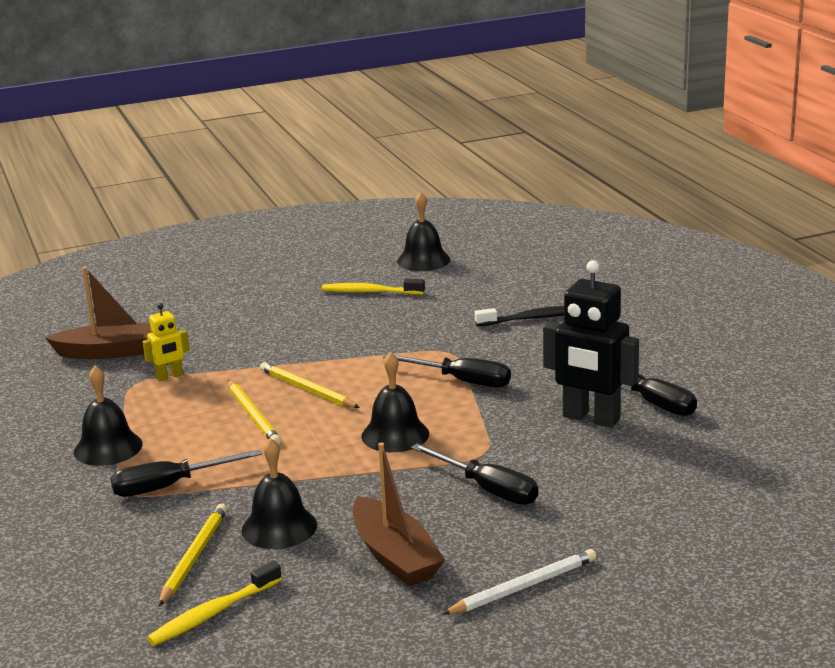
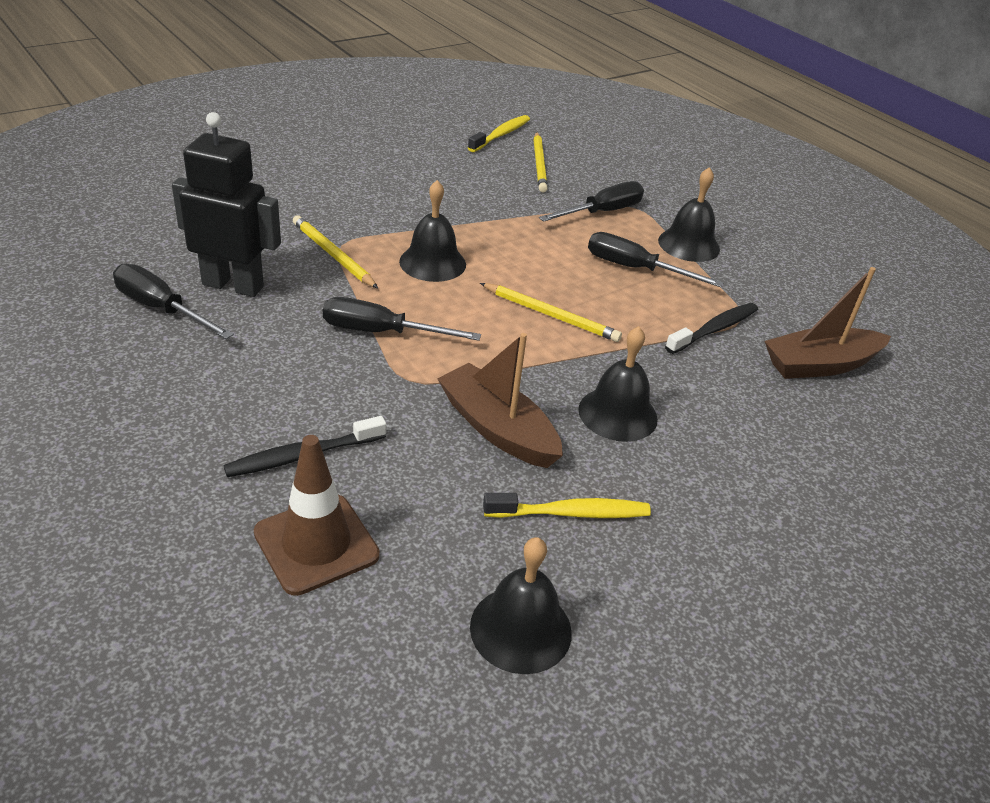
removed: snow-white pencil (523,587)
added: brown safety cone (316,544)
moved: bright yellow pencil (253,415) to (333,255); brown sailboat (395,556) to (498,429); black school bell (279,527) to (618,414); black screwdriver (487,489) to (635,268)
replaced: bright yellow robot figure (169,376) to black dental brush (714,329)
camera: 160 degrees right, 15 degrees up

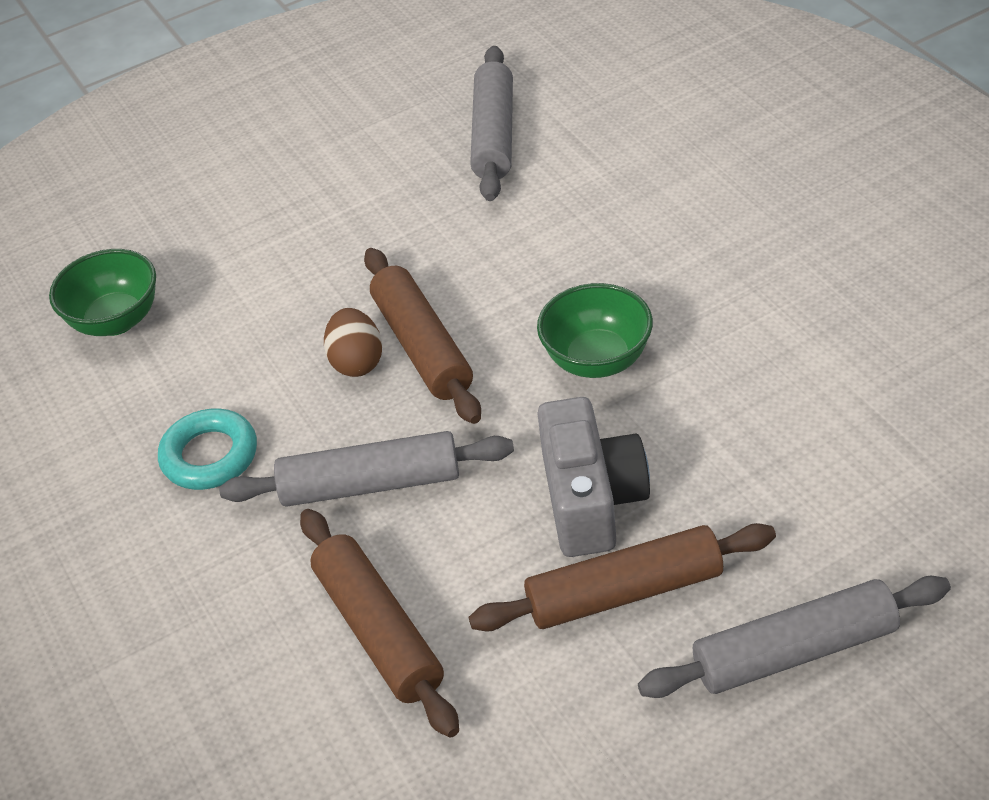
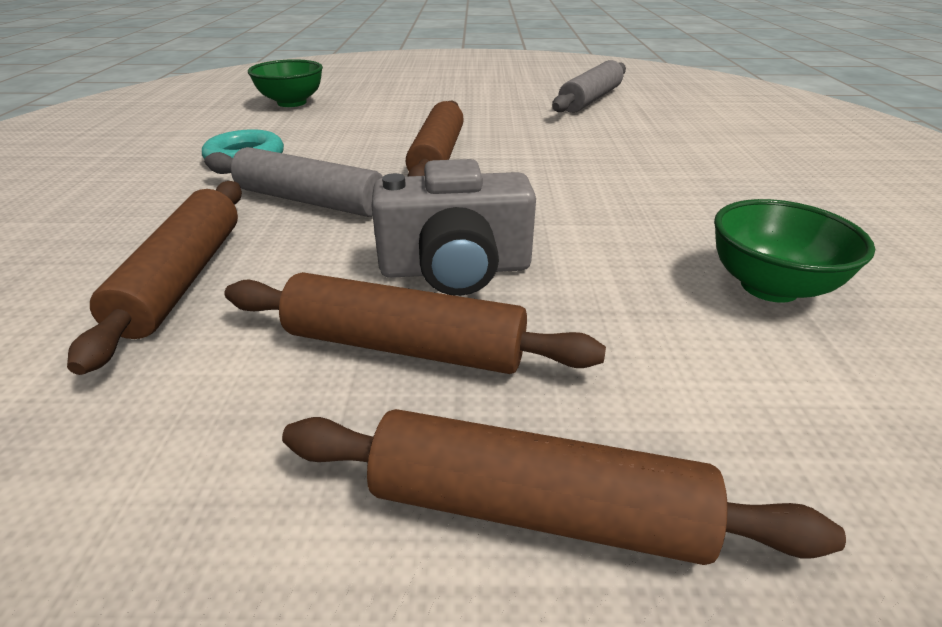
removed: brown toy egg (357,362)
moved: leaf-green bowl (597,360) to (769,286)
recoloured: grey pastry roller (795,651) to brown pastry roller (535,508)
turned: grey compact camera (591,499) = (455,269) 60 degrees clockwise
camera: 25 degrees right, 10 degrees down

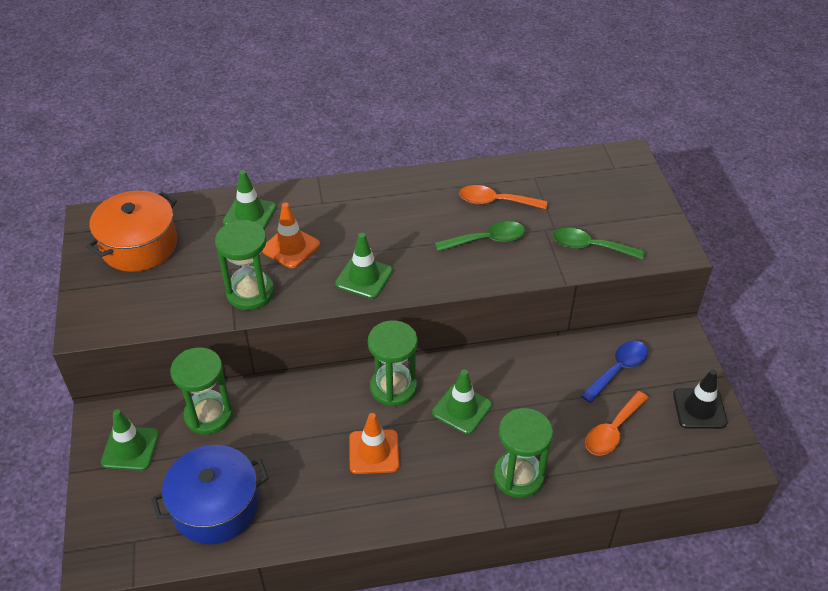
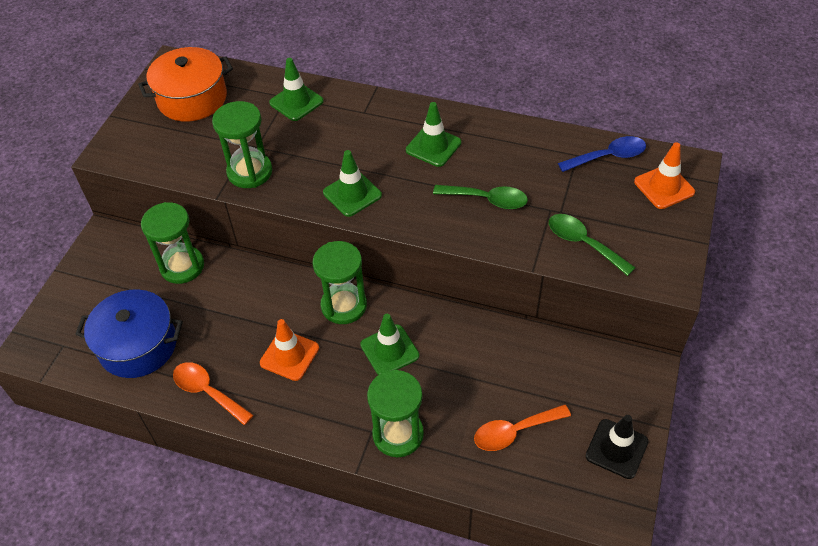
moved: bright orange tablespoon (495,202) to (207,391); leaf-green safety cone (130,448) to (433,146); cobalt tablespoon (618,369) to (608,156); bright orange safety cone (290,247) to (664,187)
camera: 30 degrees right, 5 degrees up

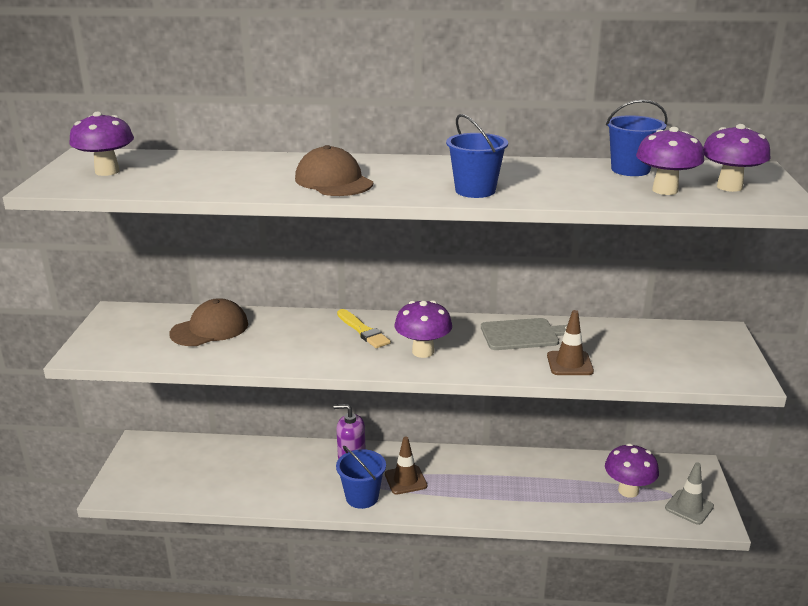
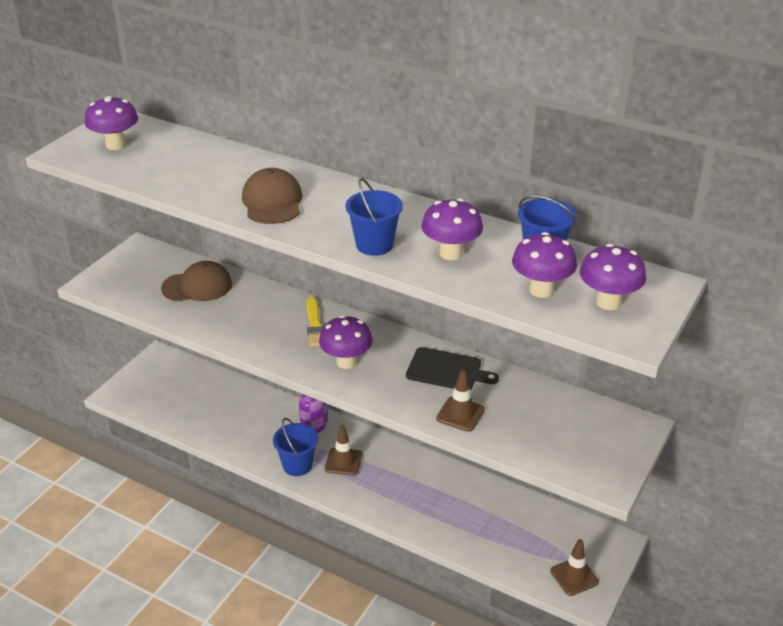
moved: royal purple fungus (628,490) to (451,253)
recoloured: grey bread board (522,334) to black bread board (447,370); grey safety cone (689,507) to brown safety cone (574,576)
camera: 25 degrees right, 10 degrees up

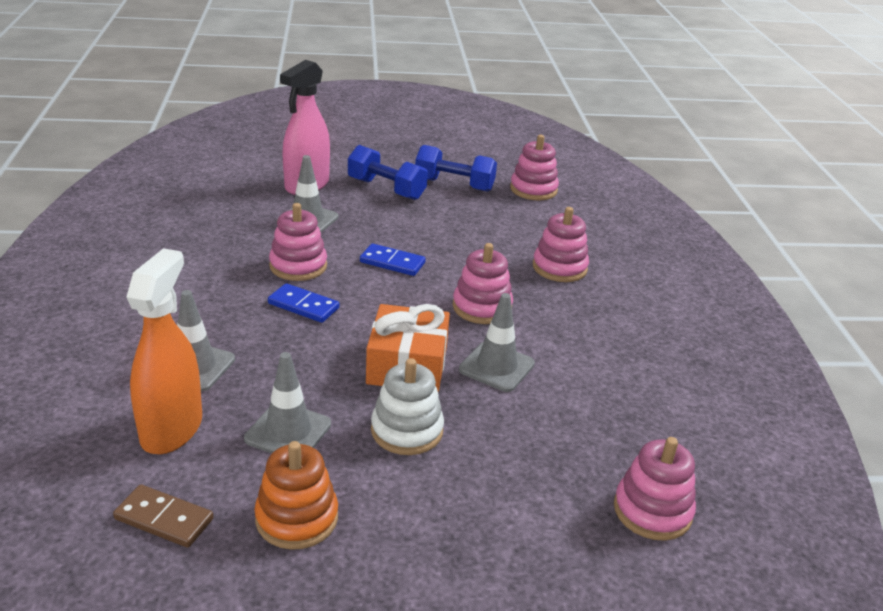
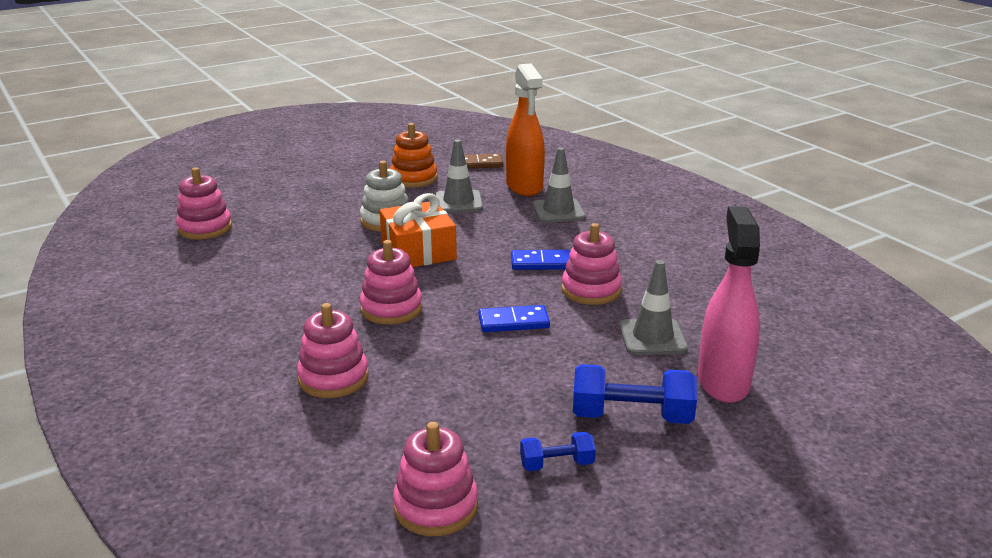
removed: grey safety cone (496,367)
resized: cobalt free weight (454,185) = (556,464) x0.56
camera: 155 degrees right, 5 degrees down

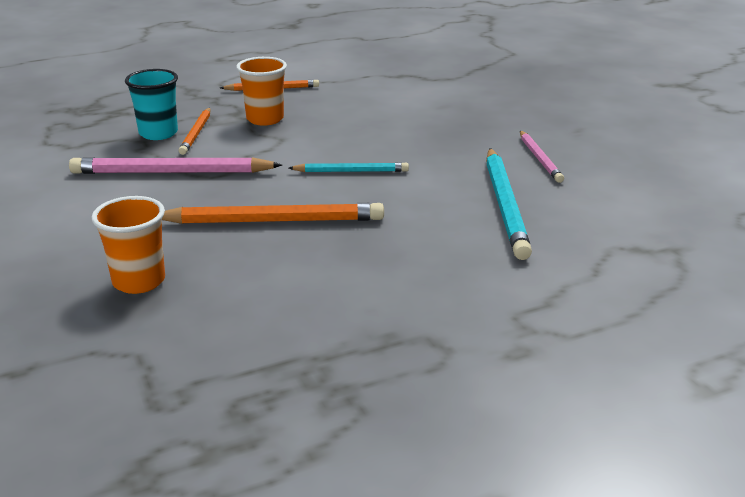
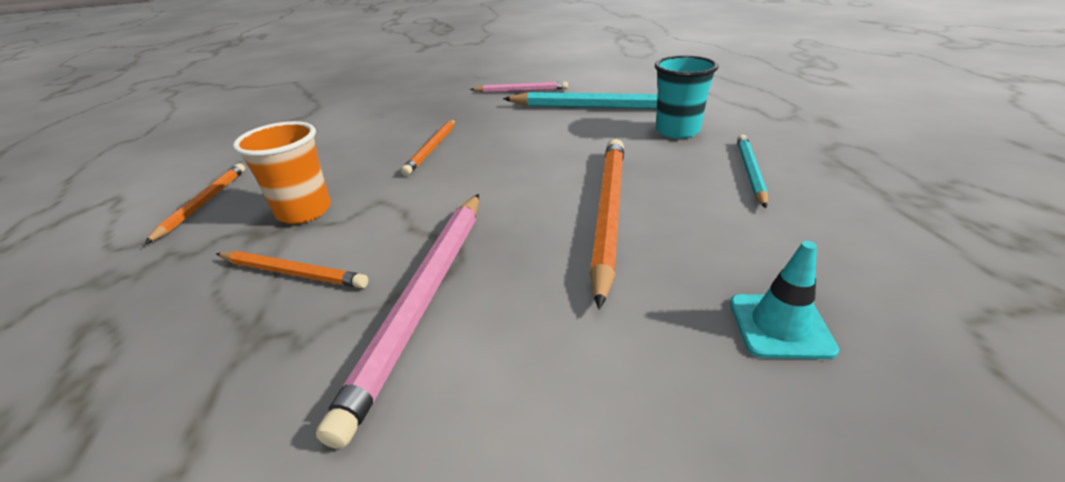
added: bright orange pencil (432,148)
moved: turquoise beaker (158,133) to (677,131); turquoise pencil (351,171) to (750,172)
replaced: bright orange beaker (139,281) to turquoise safety cone (780,326)
camera: 75 degrees left, 5 degrees up

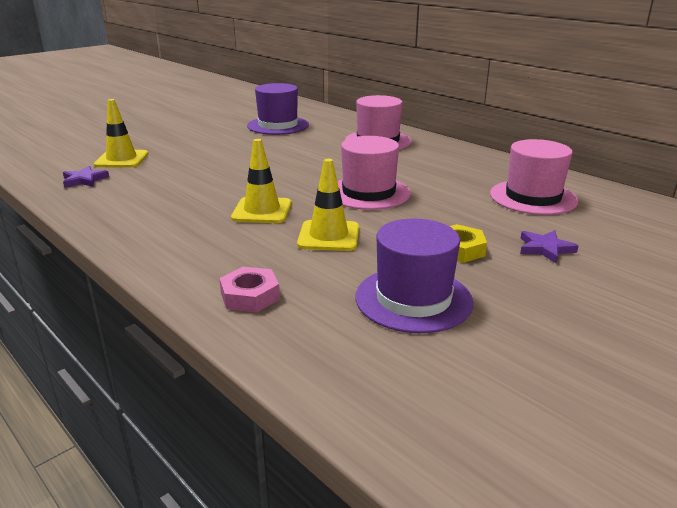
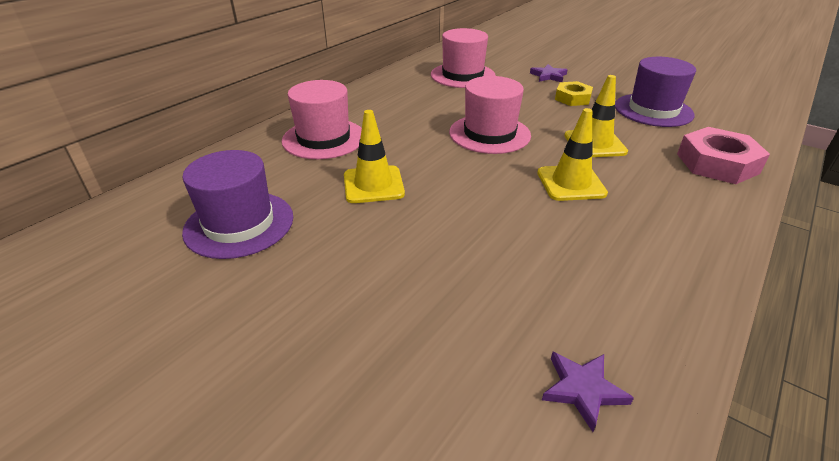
moved: bright yellow safety cone (122,159) to (373,185)
resized: rosy hex nut (250,296) = (717,163) x1.60
camera: 100 degrees left, 10 degrees up

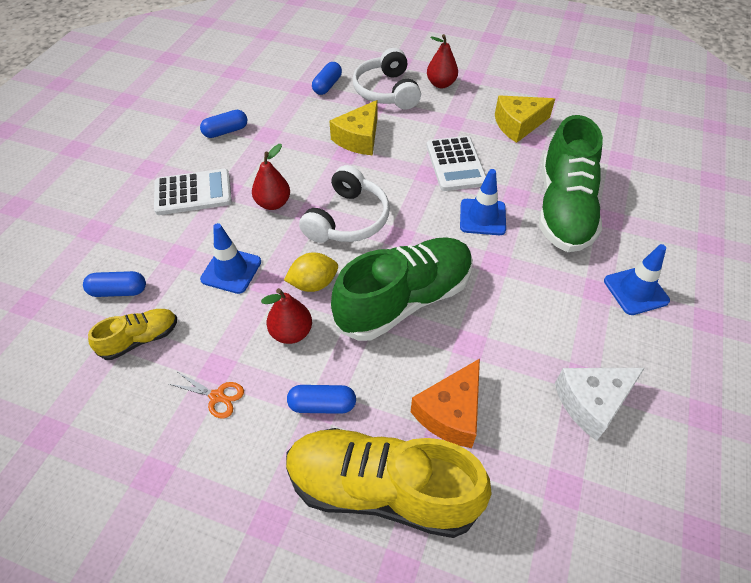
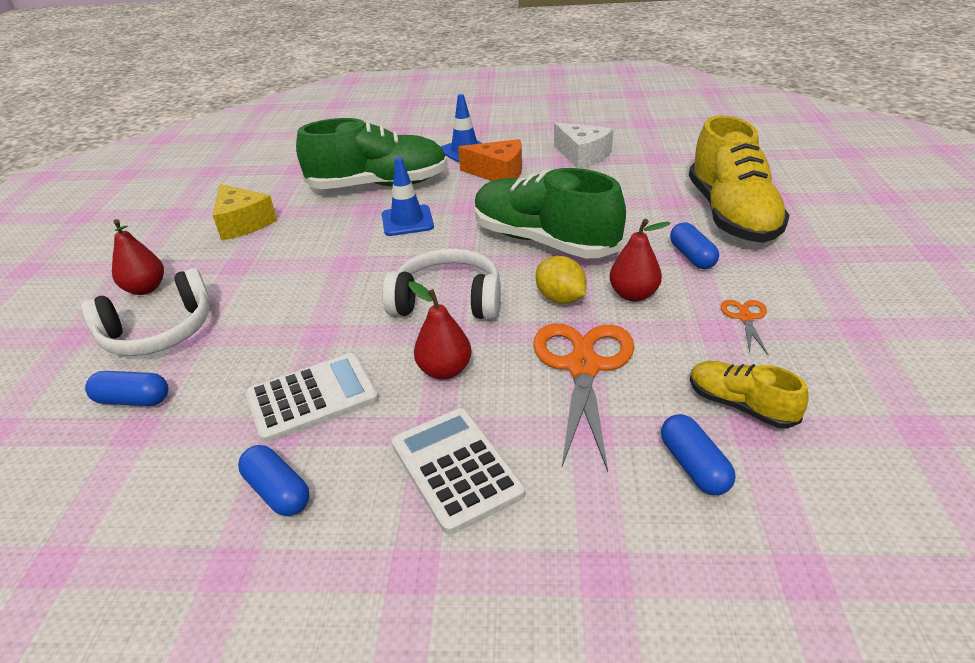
removed: bright yellow cheese (359,138)
moved: snow-white pocket calculator (455,164) to (312,398); bright orange cheese (451,412) to (498,173)
replaced: cobalt safety cone (231,270) to bright orange scissors (583,367)
camera: 105 degrees left, 15 degrees down

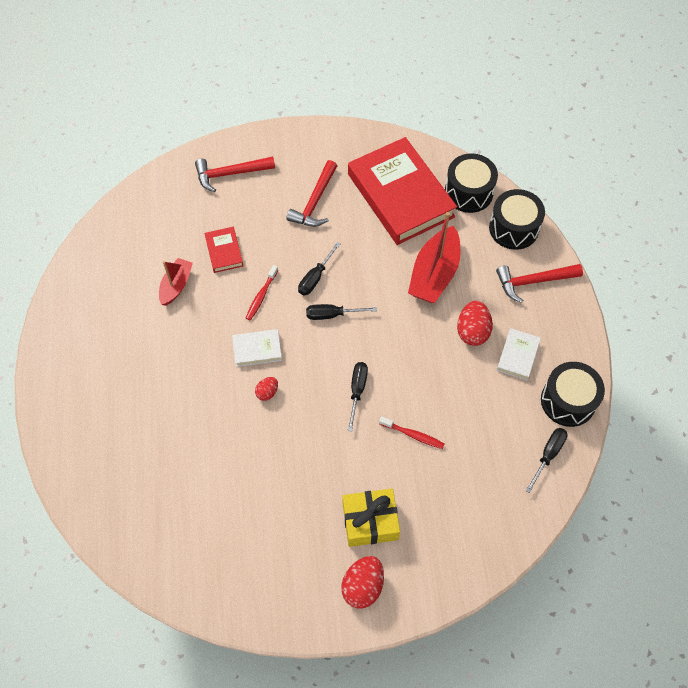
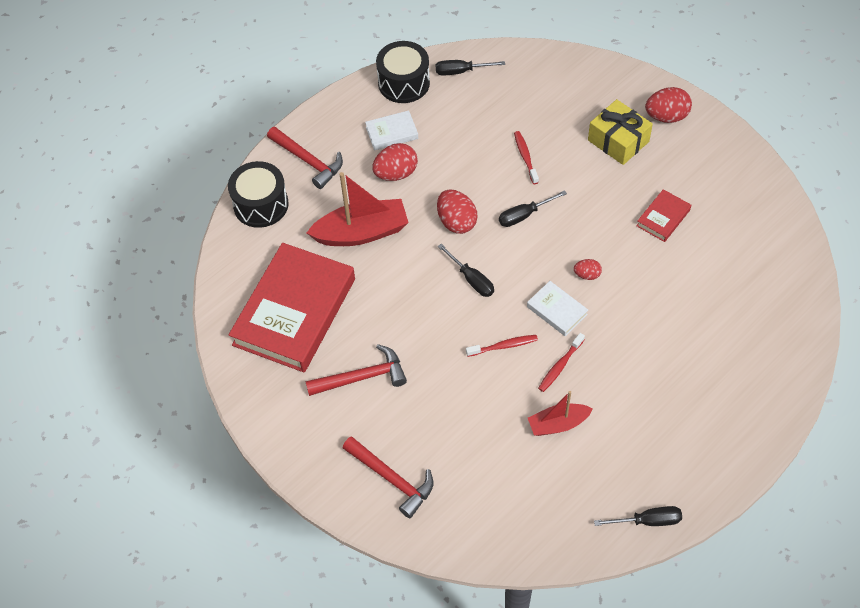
removed: black drum (468,192)
added: crimson toy egg (456,222); crimson dental brush (560,366)
moved: black screwdriver (315,277) to (648,521); crimson hardback (224,251) to (663,218)
camera: 125 degrees left, 5 degrees down

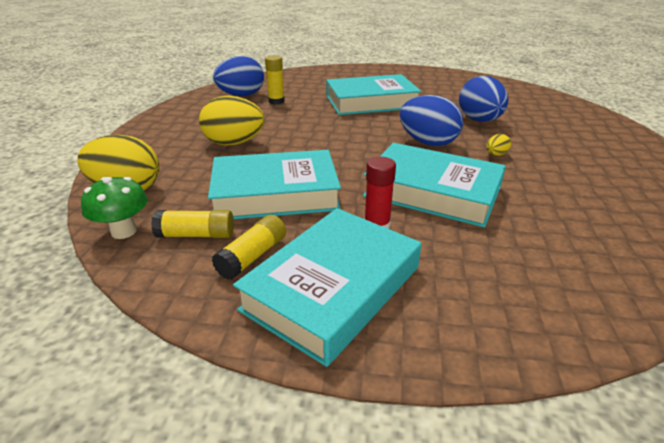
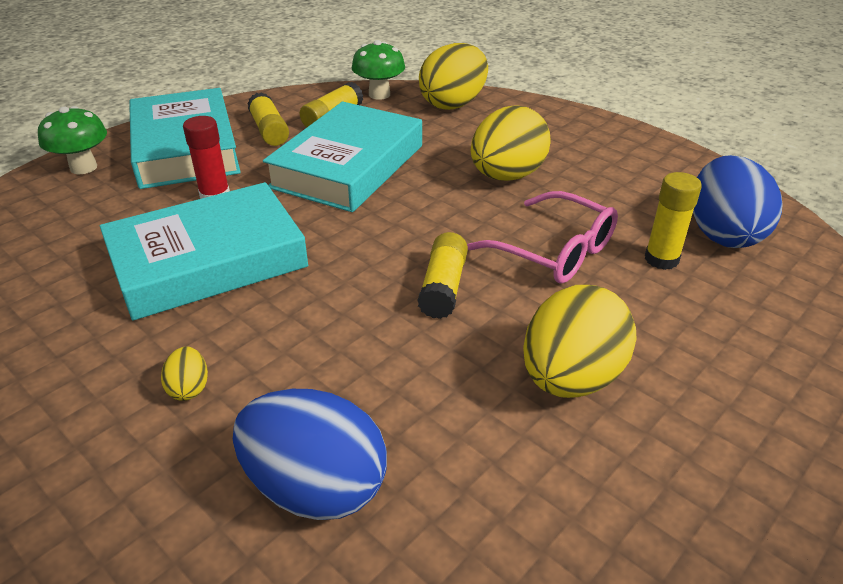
removed: cobalt toy egg (428,142)
added: leaf-green fungus (83,167); bright yellow stick of glue (443,287); rosy eyeglasses (554,251)
replaced: turquoise hardback (371,102) to bright yellow toy egg (571,378)
camera: 125 degrees right, 5 degrees up

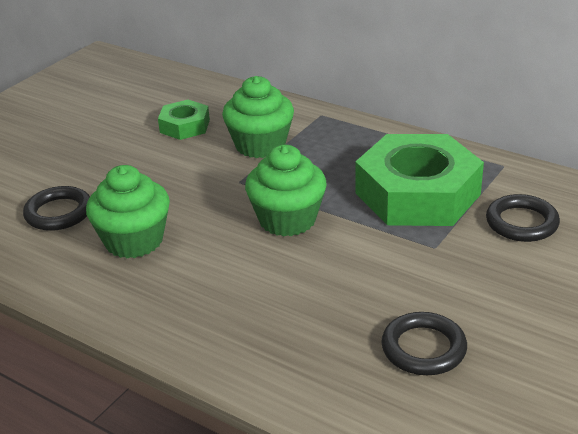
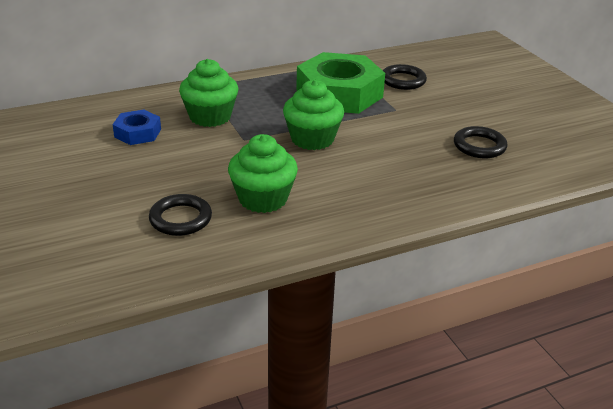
recoloured: leaf-green hex nut (185,126) to cobalt hex nut (138,133)
camera: 60 degrees left, 0 degrees up

